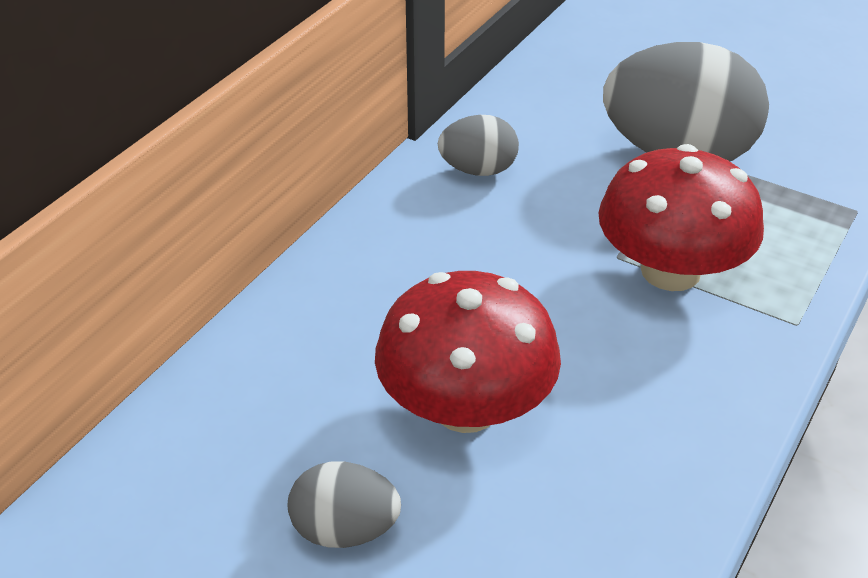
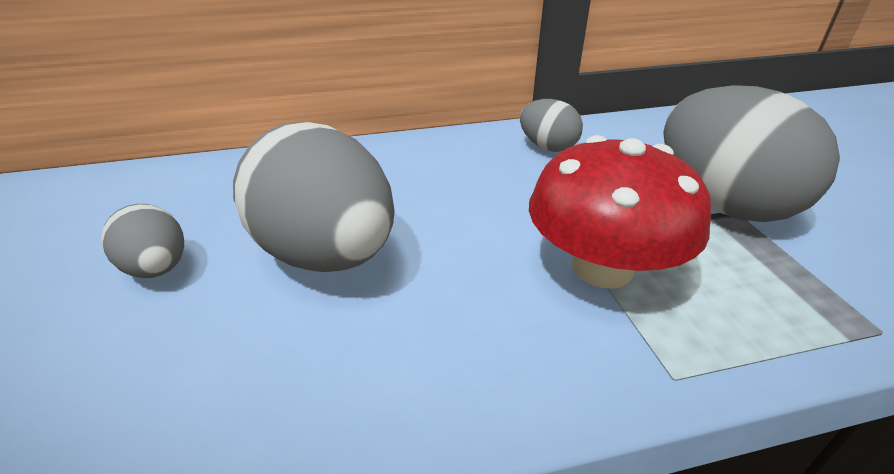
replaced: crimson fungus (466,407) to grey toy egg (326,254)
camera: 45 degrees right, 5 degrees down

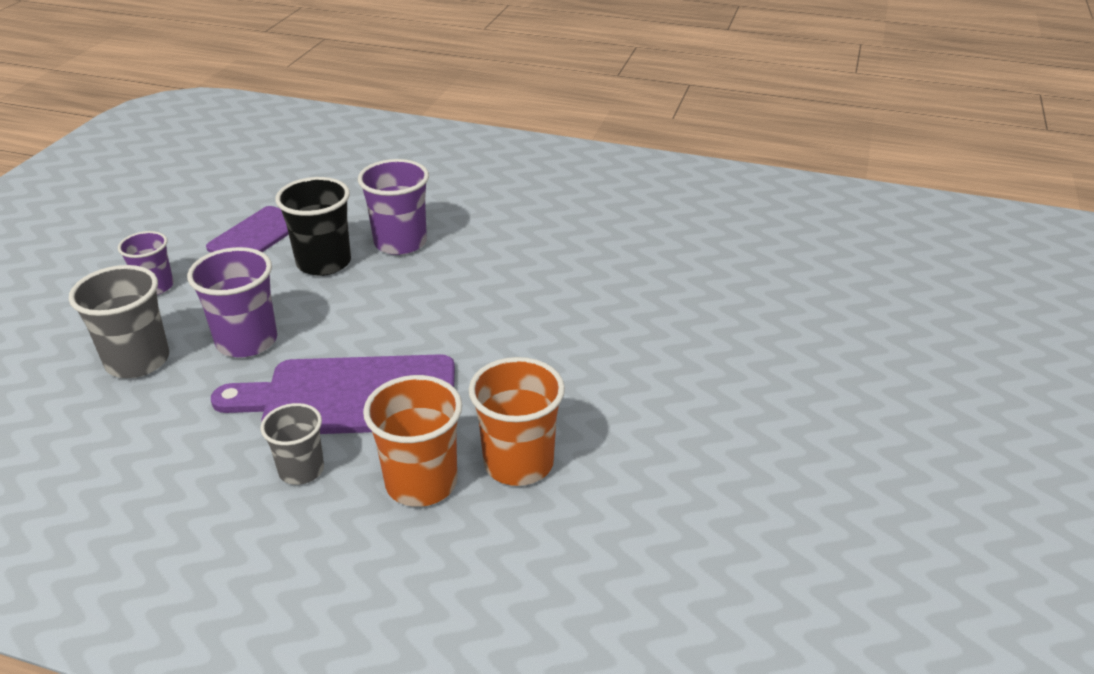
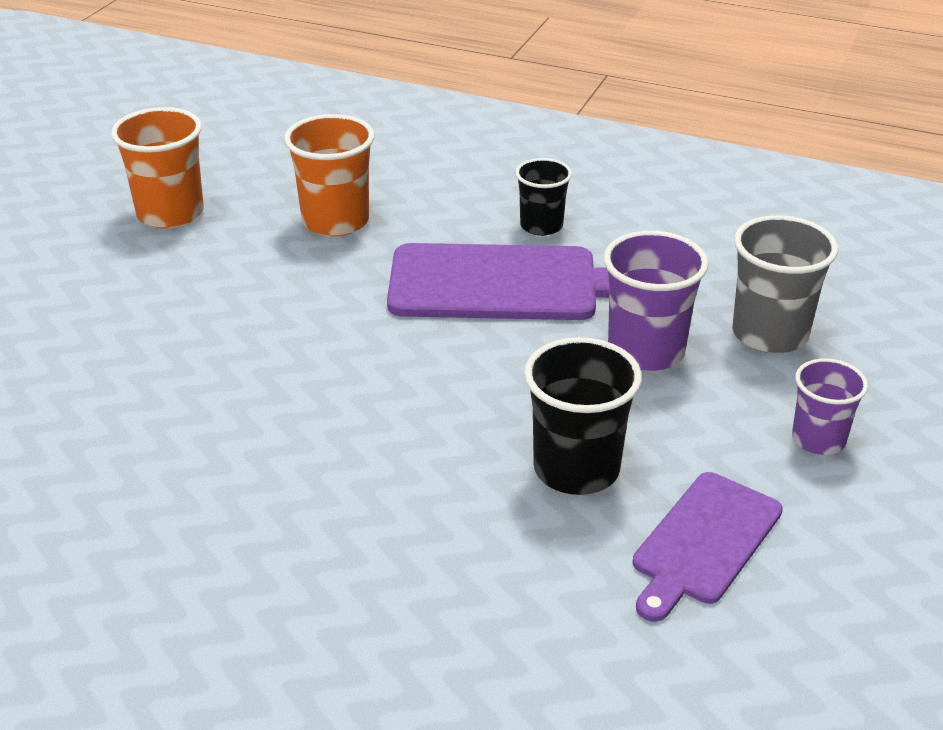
removed: royal purple beaker (400,243)
moved: bright orange beaker (421,483) to (170,213)
recoloured: grey beaker (301,470) to black beaker (541,226)
camera: 175 degrees left, 0 degrees up

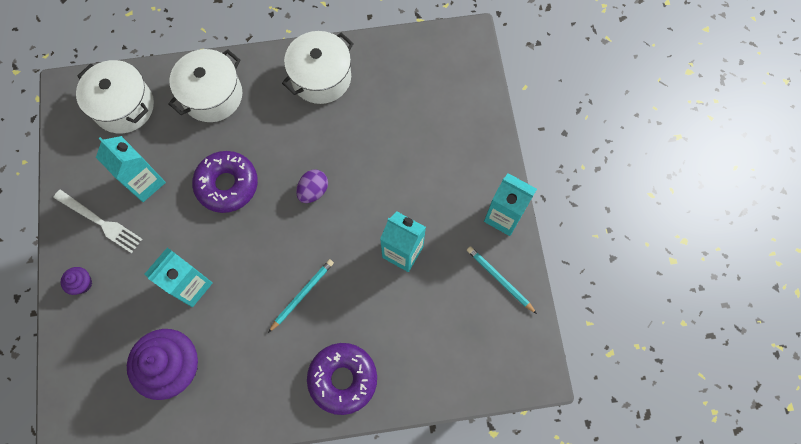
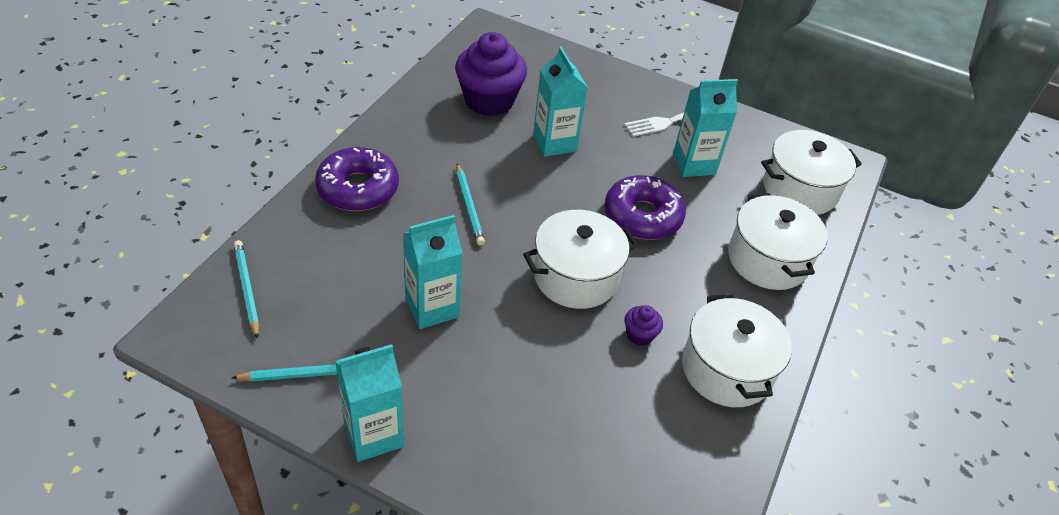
added: turquoise pencil (247,289)
moved: royal purple cupcake (82,284) to (639,335)
replaced: royal purple toy egg (313,191) to snow-white pot (576,276)
camera: 120 degrees right, 25 degrees down

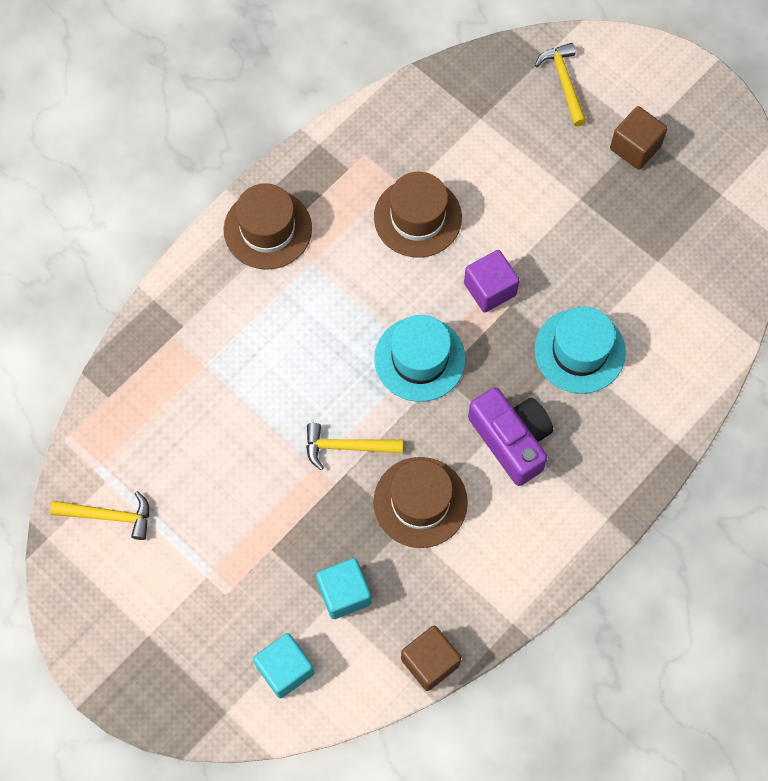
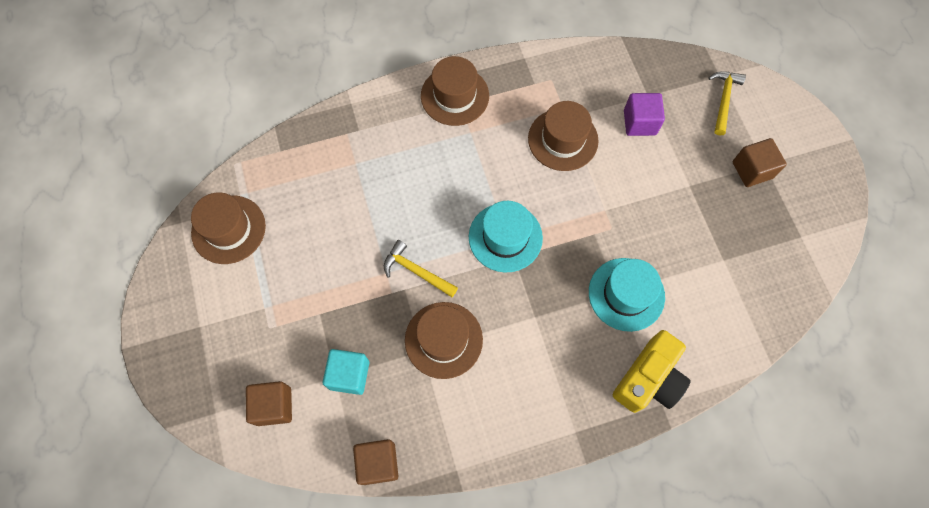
removed: royal purple compact camera (511,440)
added: bright yellow compact camera (649,379)
moved: royal purple cube (490,289) to (639,122)
replaced: bright yellow carpenter's hammer (108,516) to brown tall hat (228,229)
recoloured: turquoise cube (285,669) to brown cube (274,406)
camera: 30 degrees right, 0 degrees up

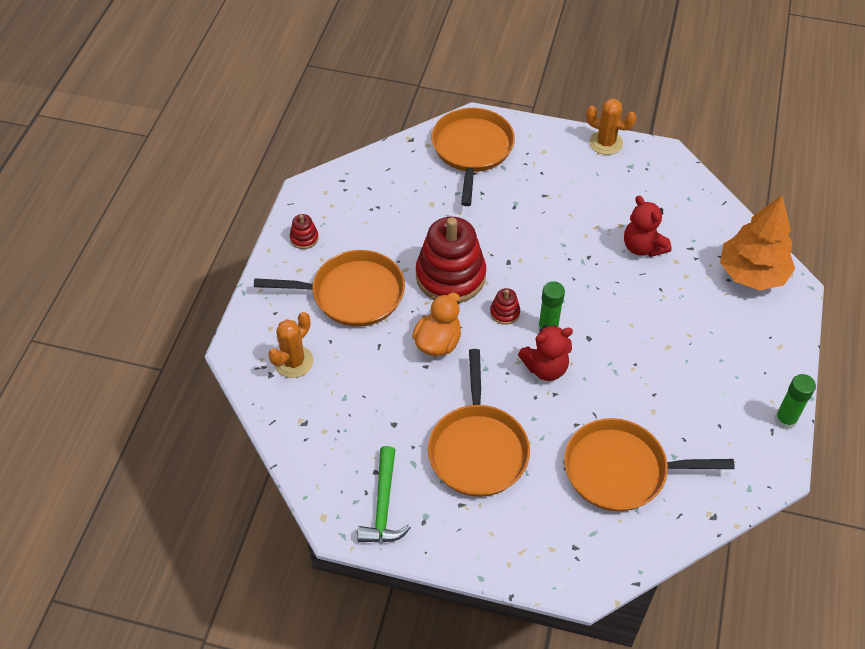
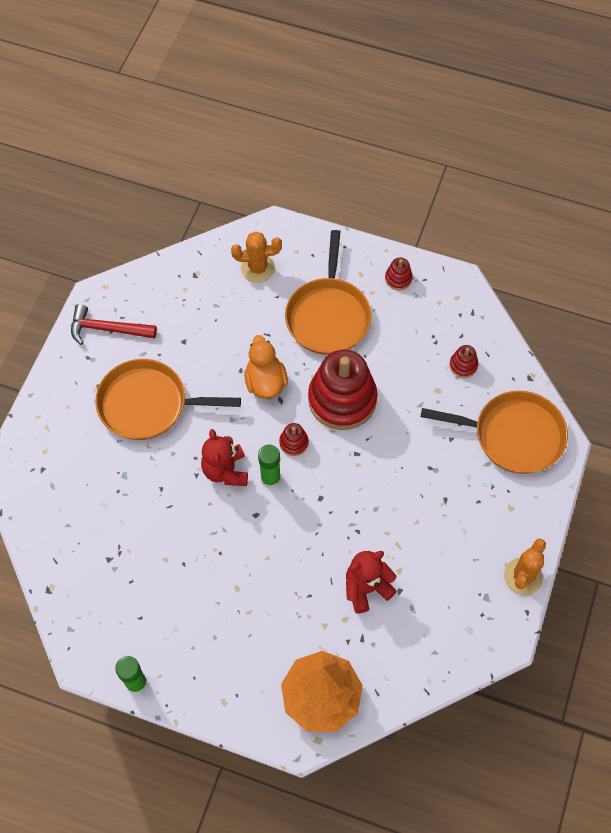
removed: bright orange skillet (621,470)
added: crimson stacking toy (463,365)
recoloured: leaf-green carpenter's hammer (383,505) to crimson carpenter's hammer (107,329)
turned: bright orange prickly plant (294,362) = (257,268) 45 degrees counterclockwise; bright orange duck (438,342) = (265,382) 135 degrees counterclockwise
camera: 95 degrees right, 10 degrees up

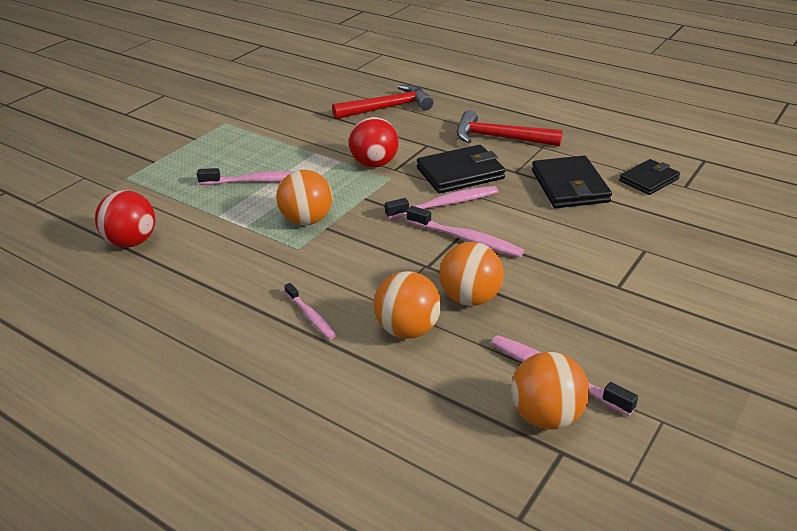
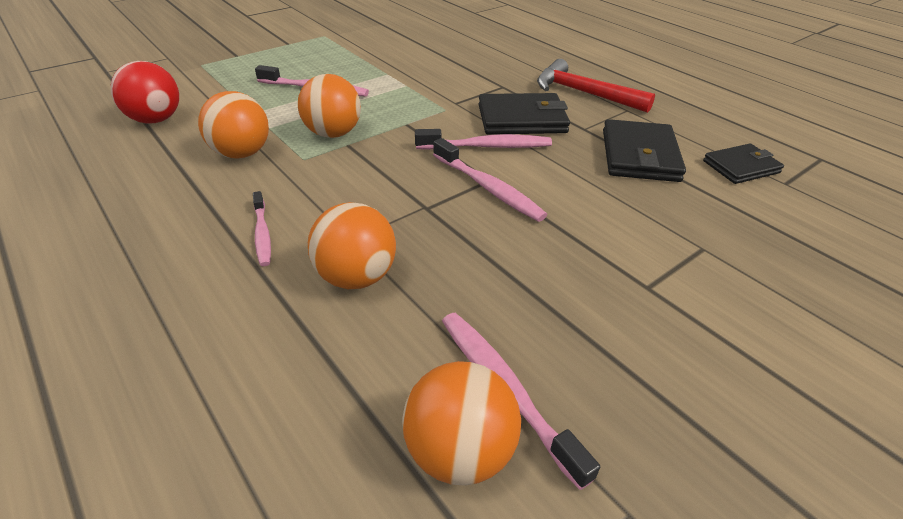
removed: crimson carpenter's hammer (388,108); crimson ball (374,164)
moved: bright orange ball (470,298) to (242,153)
camera: 15 degrees right, 5 degrees up

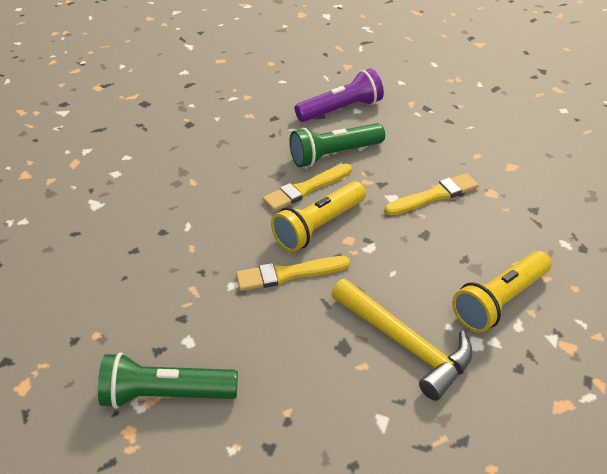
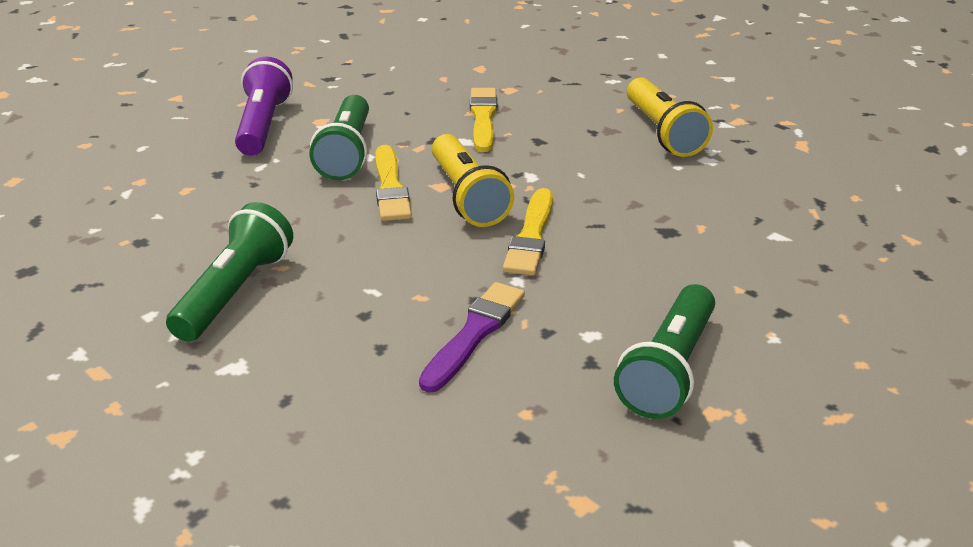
removed: bright yellow carpenter's hammer (405,343)
added: leaf-green torch (235,292); royal purple brush (474,334)
camera: 65 degrees left, 10 degrees down

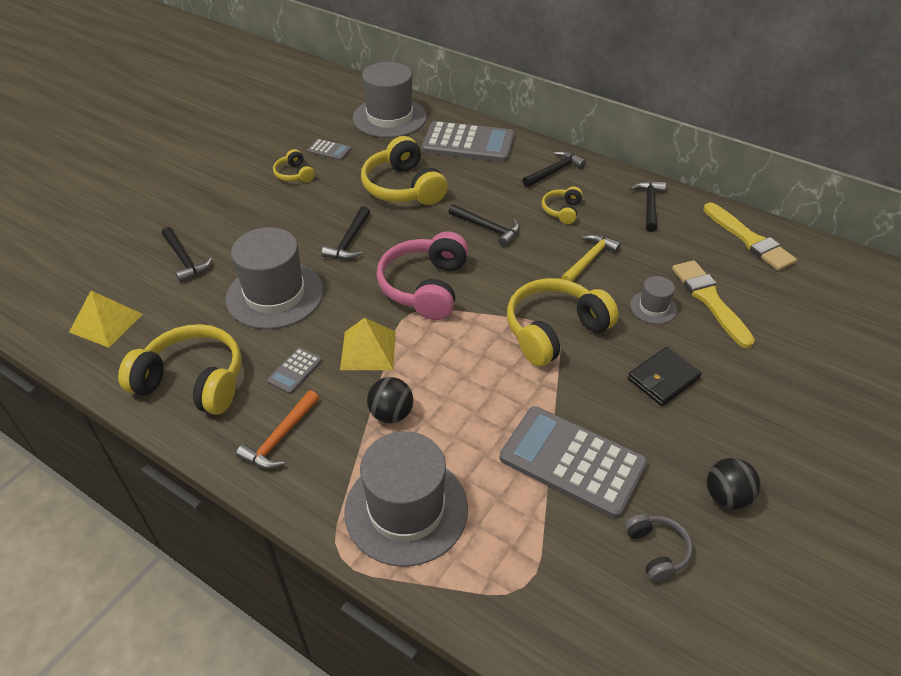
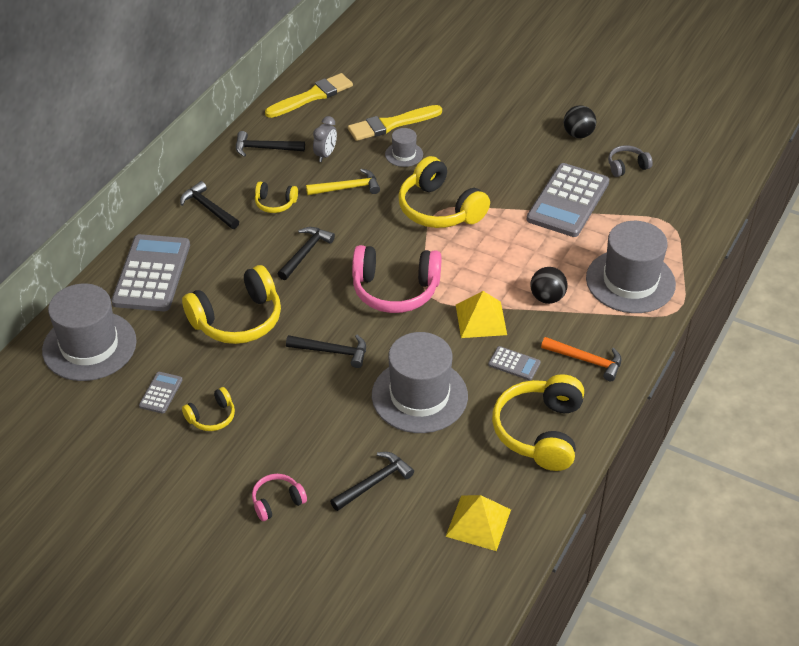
removed: black card wallet (663,379)
added: rosy over-ear headphones (277,501); grey alarm clock (325,155)
turned: bright yellow carpenter's hammer (589,260) = (347,188) 135 degrees clockwise
camera: 95 degrees left, 0 degrees up

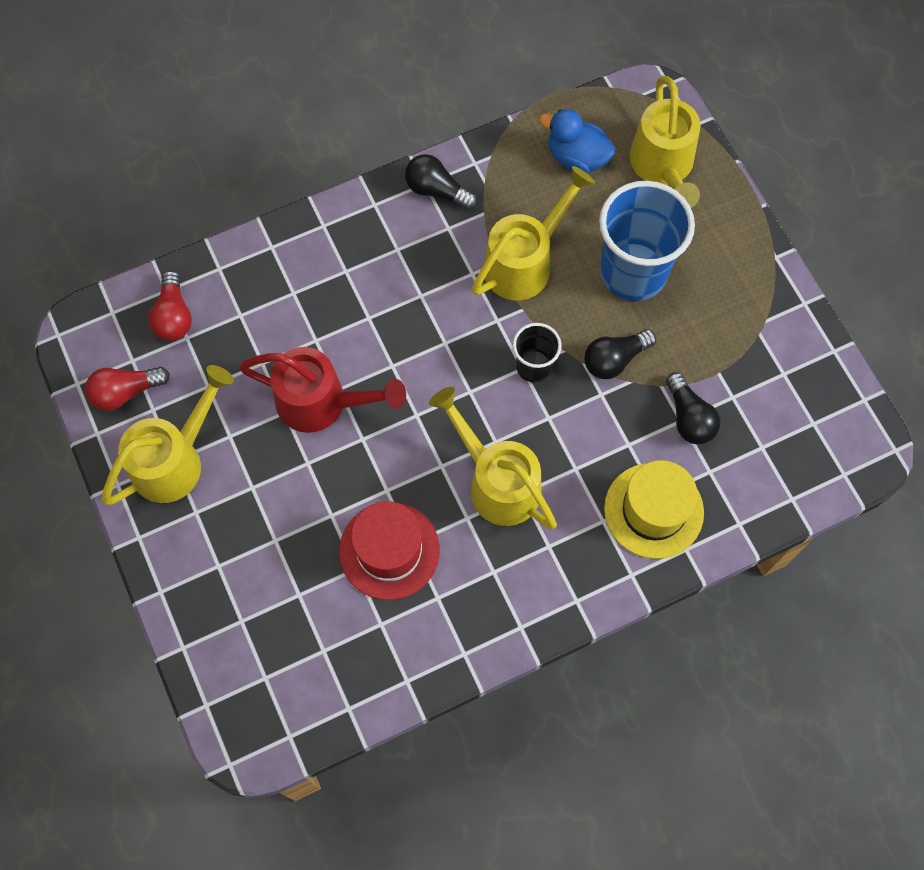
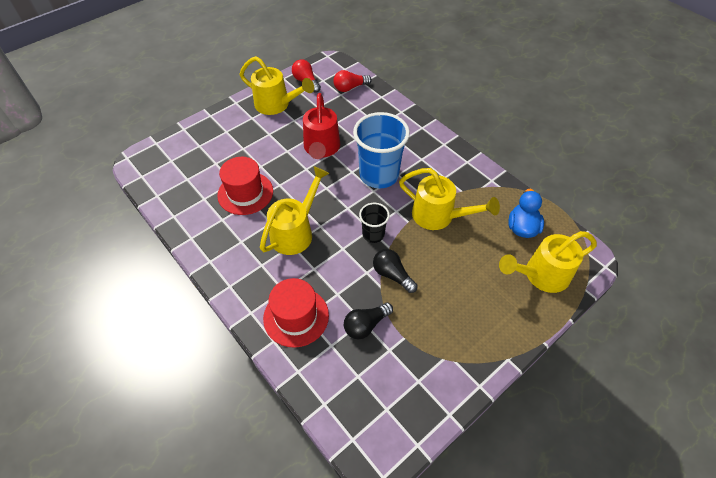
removed: black light bulb (436,190)
moved: cobalt beaker (633,272) to (379,175)
recoloured: bright yellow tall hat (653,510) to crimson tall hat (296,316)
camera: 75 degrees right, 15 degrees down

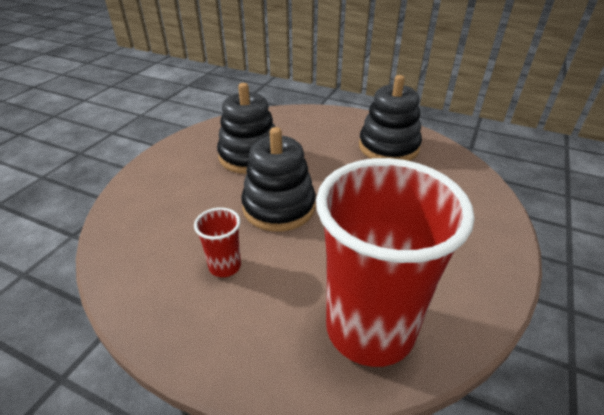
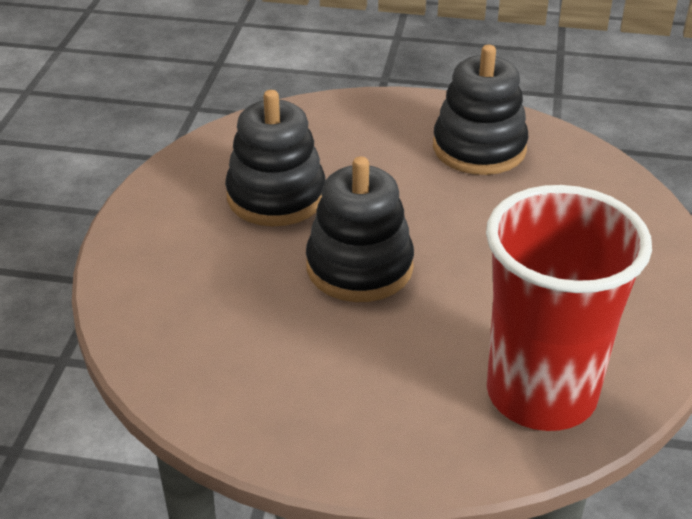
removed: crimson beaker (225,266)
camera: 15 degrees left, 0 degrees up

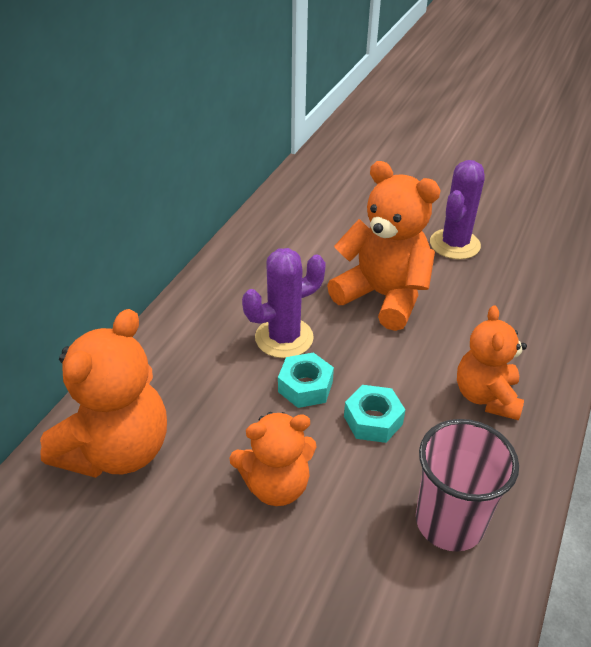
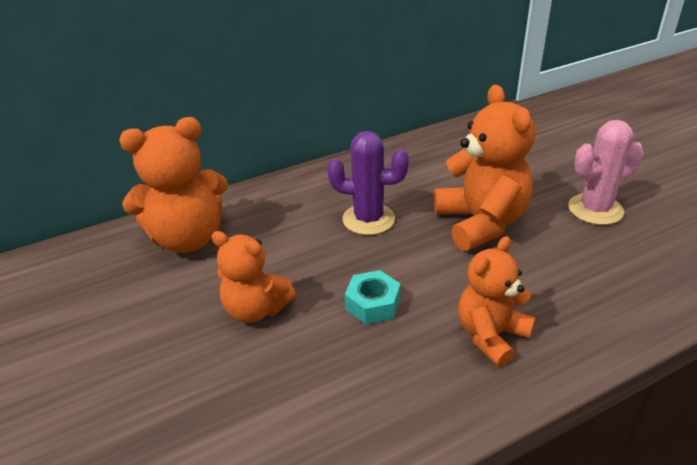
removed: turquoise hex nut (305,387); rosy beaker (449,522)
recoloured: royal purple prickly plant (454,244) to rosy prickly plant (595,209)
camera: 40 degrees right, 5 degrees down

